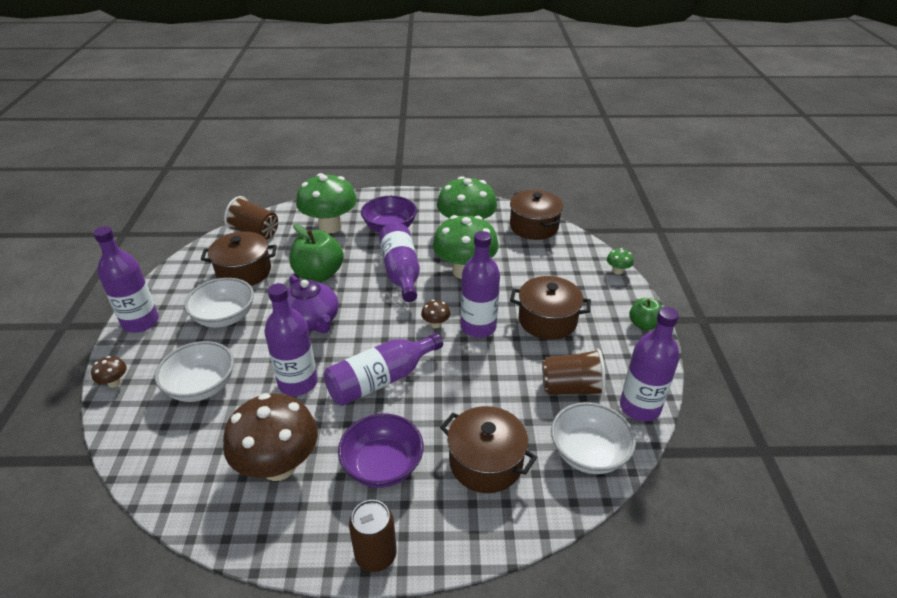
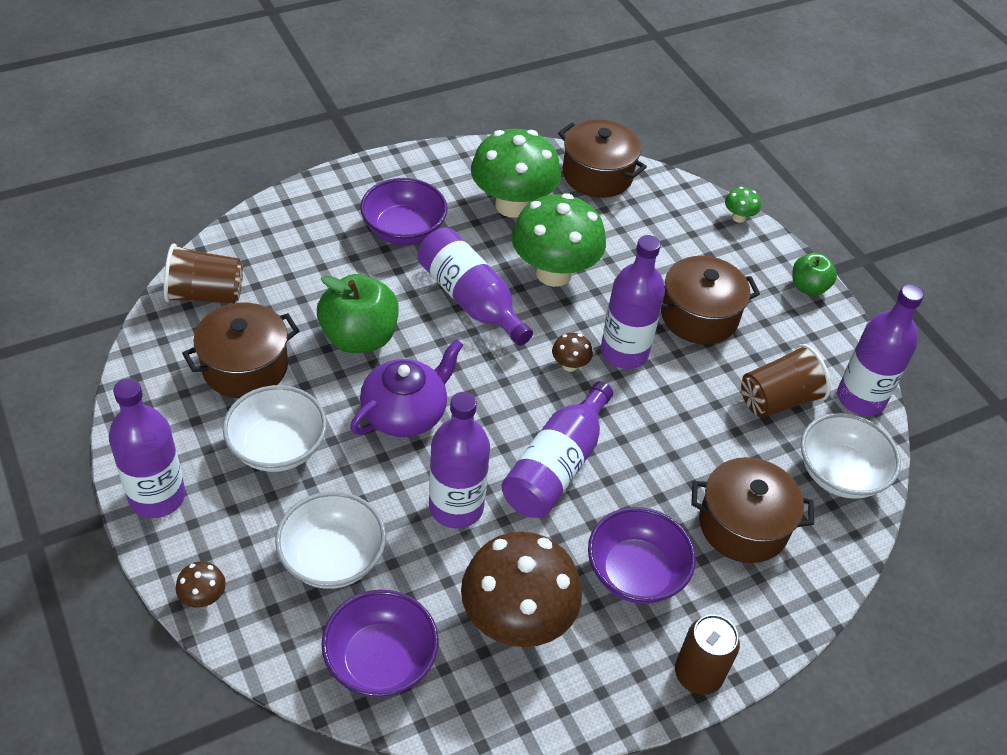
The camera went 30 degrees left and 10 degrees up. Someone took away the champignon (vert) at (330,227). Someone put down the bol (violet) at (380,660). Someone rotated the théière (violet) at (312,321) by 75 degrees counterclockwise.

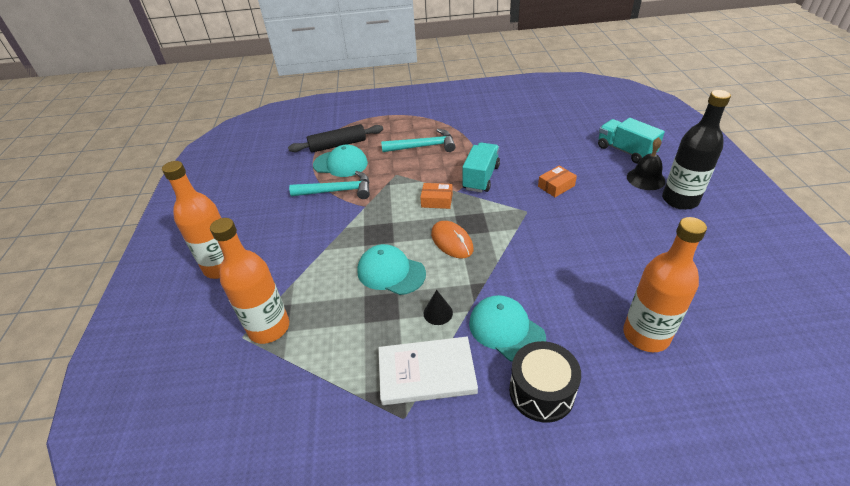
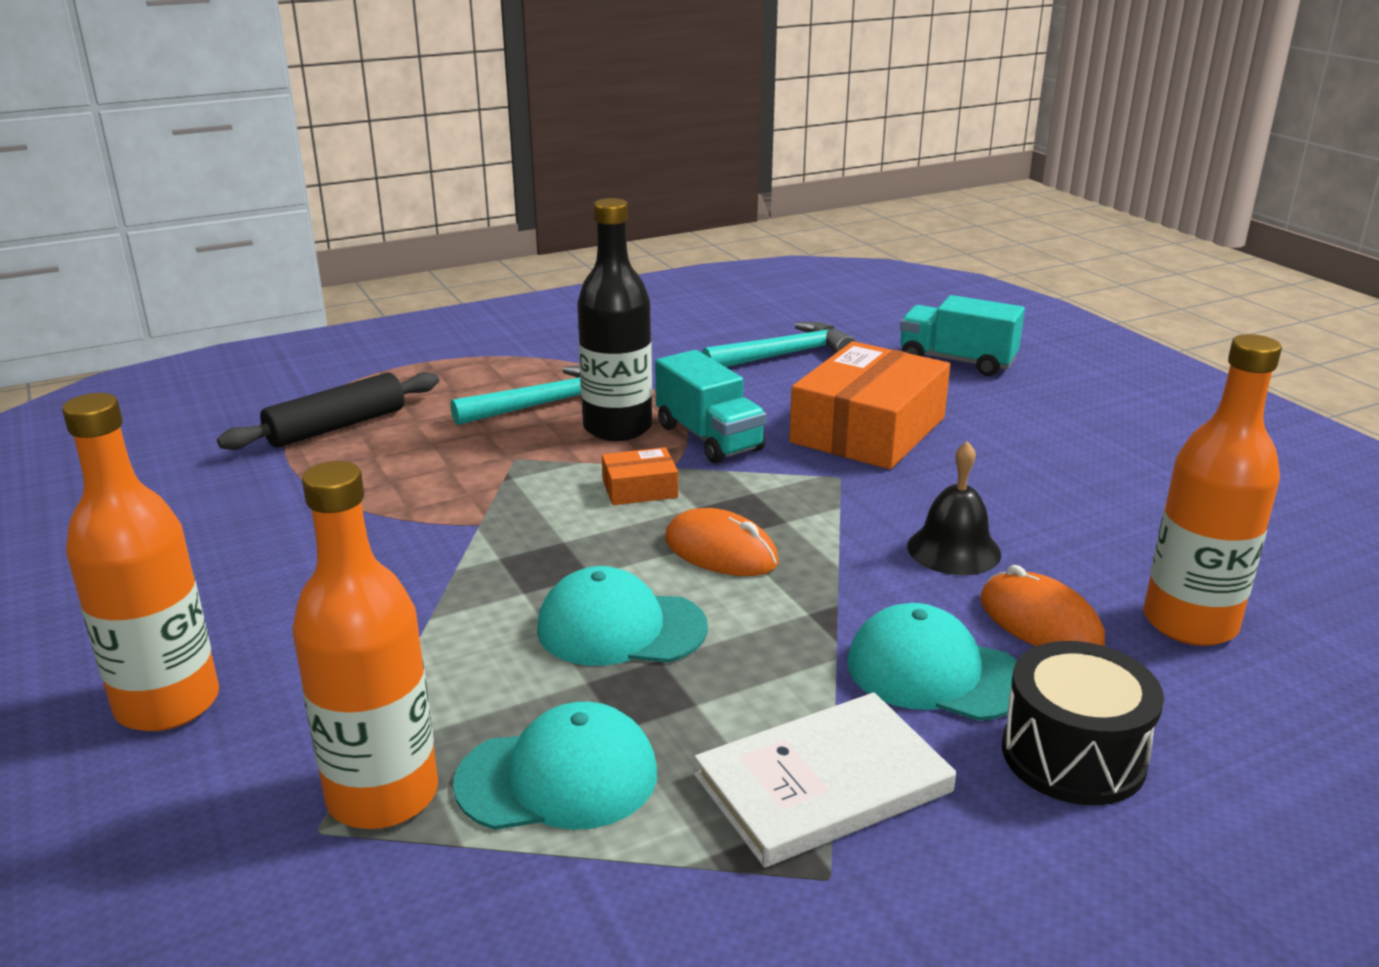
The camera went 25 degrees left and 15 degrees down. Someone took away the cône (noir) at (438,313). Someone put down the souris (orange) at (1040,622). Someone carried the marteau (turquoise) from (337,191) to (784,355). Someone carried the casquette (turquoise) from (340,164) to (558,778). Someone carried the cloche (noir) from (645,179) to (953,550). Someone carried the bouteille (noir) from (680,200) to (617,428). Someone rotated the camion (turquoise) at (481,178) by 150 degrees clockwise. Someone scaled the boîte (orange) at (556,186) by 2.23.

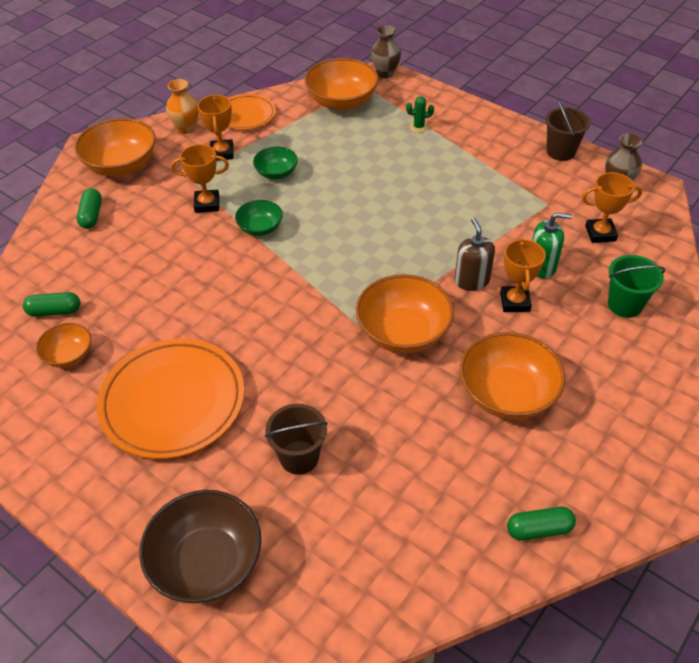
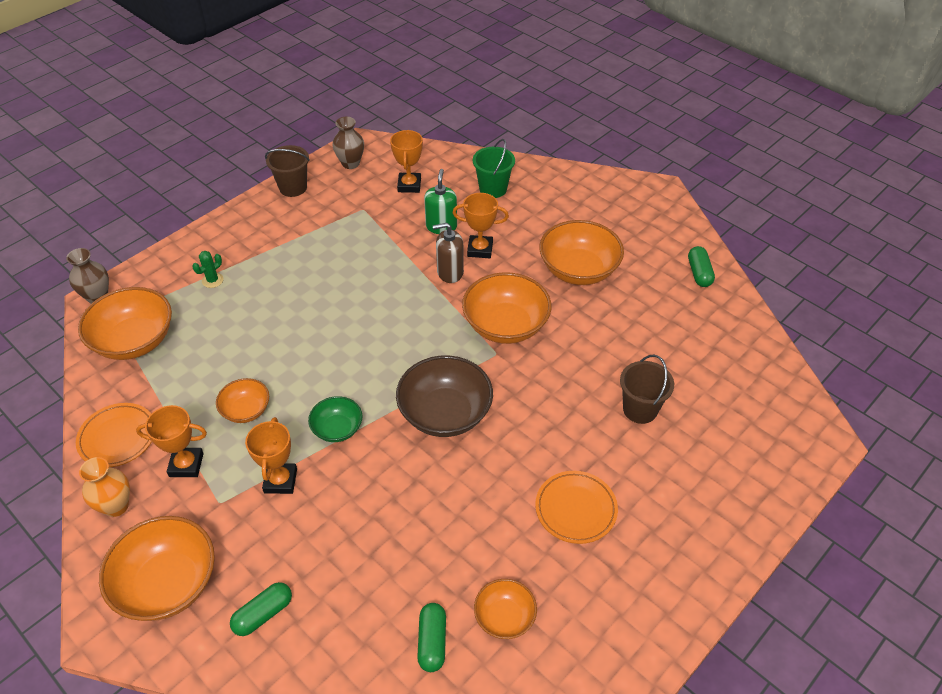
The camera went 85 degrees left and 0 degrees up. Someone carried the bol (marron) from (206,562) to (445,413). Someone repainted the bol (vert) at (276,173), which became the bol (orange) at (246,410). Someone rotated the gélule (vert) at (91,215) by 45 degrees counterclockwise. Someone rotated the cactus (vert) at (419,127) by 45 degrees clockwise. Someone scaled the assiette (orange) at (173,402) by 0.56.

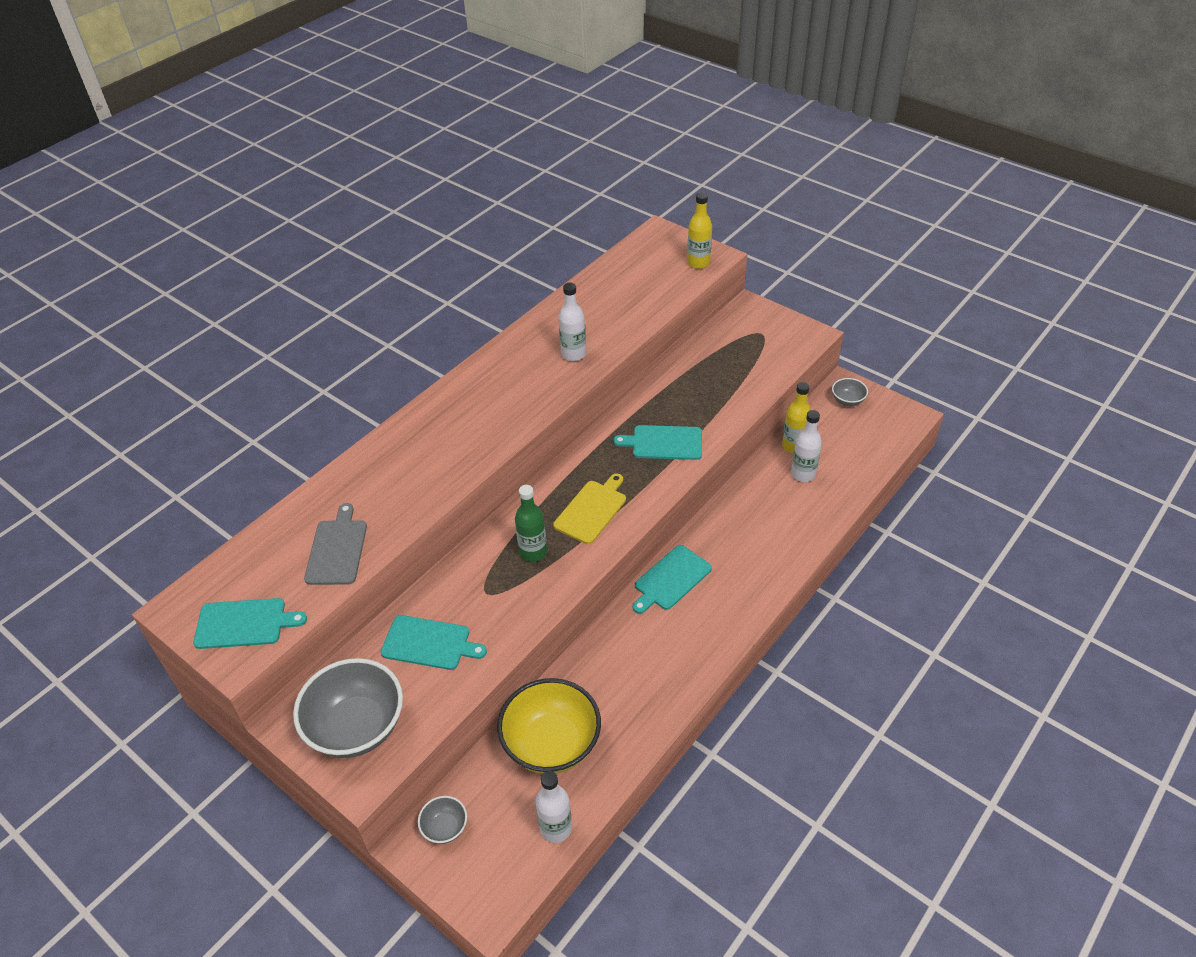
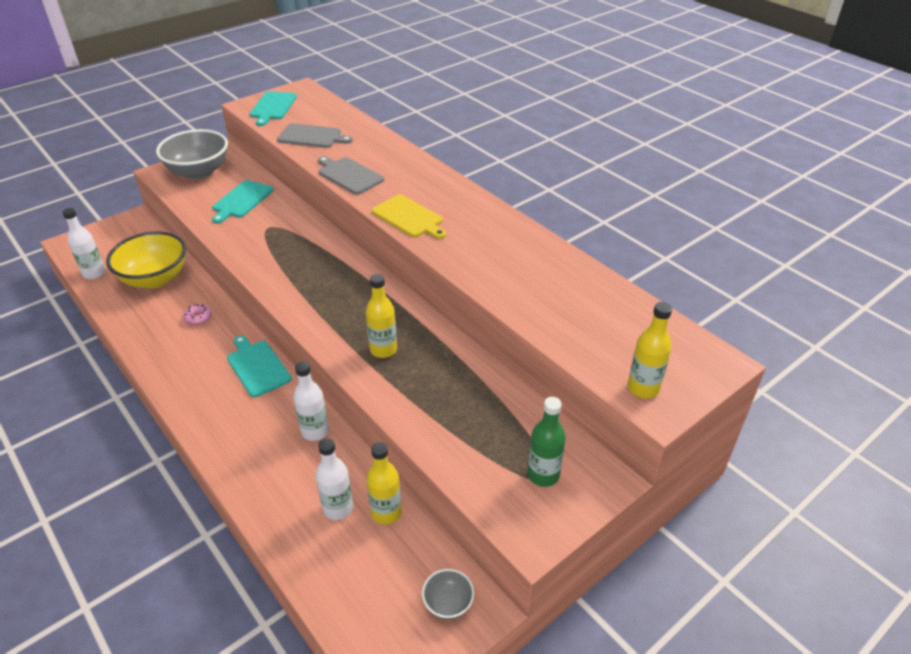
The camera went 100 degrees right and 5 degrees down. Someone took away the bol (gris) at (445,827). Someone put down the beignet (rose) at (198,318). Someone put down the planche à découper (gris) at (349,175). Someone carried the bouteille (vert) from (533,552) to (543,475). Someone carried the planche à découper (jaune) from (592,510) to (409,217). Someone carried the bouteille (blanc) from (573,354) to (315,431). Someone swapped the planche à découper (turquoise) at (664,442) for the bouteille (jaune) at (383,350).

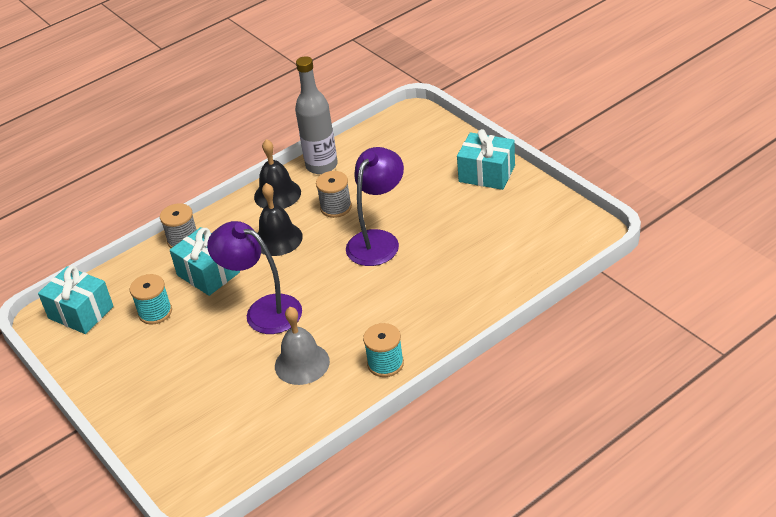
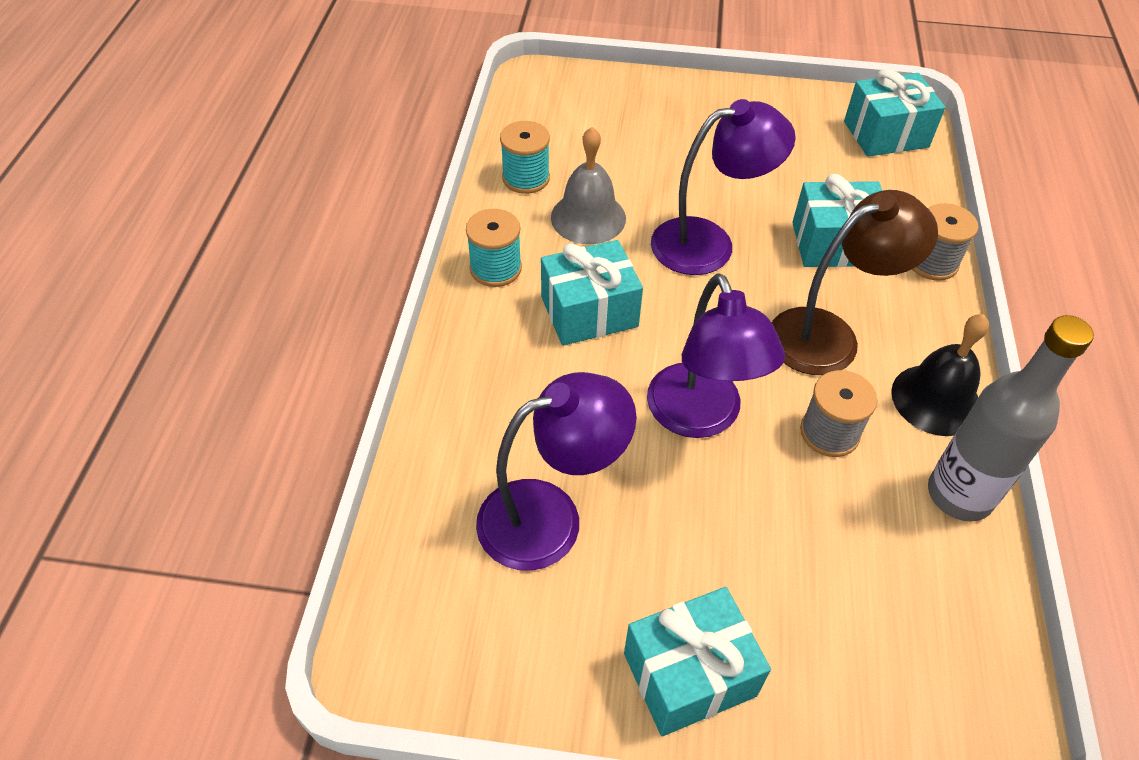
The camera went 130 degrees right and 10 degrees up. Someone put down the lampe (violet) at (550,517). Someone put down the cadeau (turquoise) at (589,312). Someone carried the bobine (turquoise) from (155,312) to (526,178). Someone swapped the cloche (noir) at (278,239) for the lampe (marron) at (829,335).

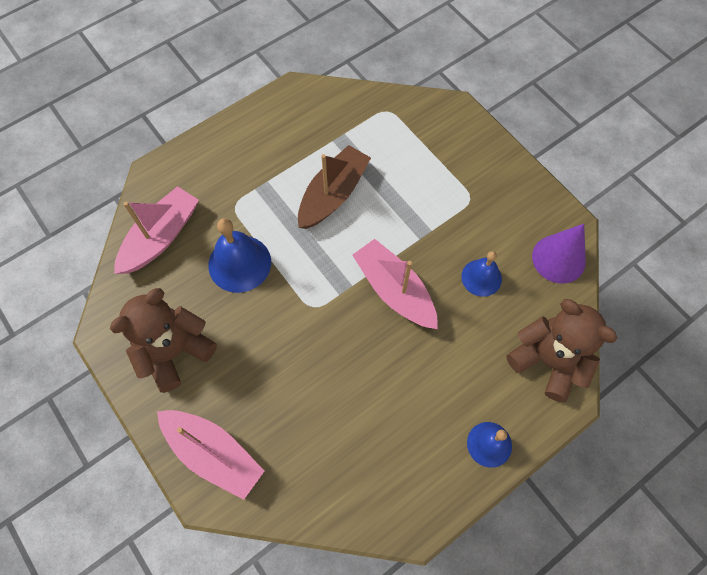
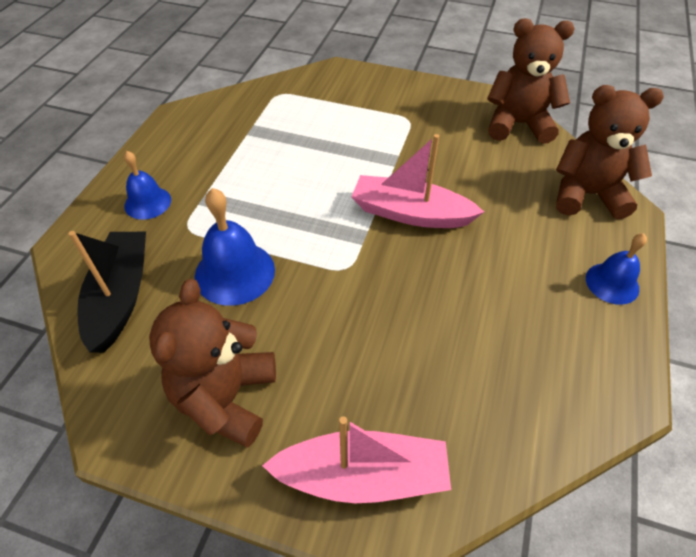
The camera went 35 degrees left and 15 degrees down. Someone took away the bateau (marron) at (333,194). Someone carried the cloche (bleu) from (481,277) to (147,202). Someone swapped the cône (violet) at (558,259) for the ours en peluche (marron) at (518,124). Someone repainted the bateau (rose) at (161,237), which became the bateau (noir) at (120,296).

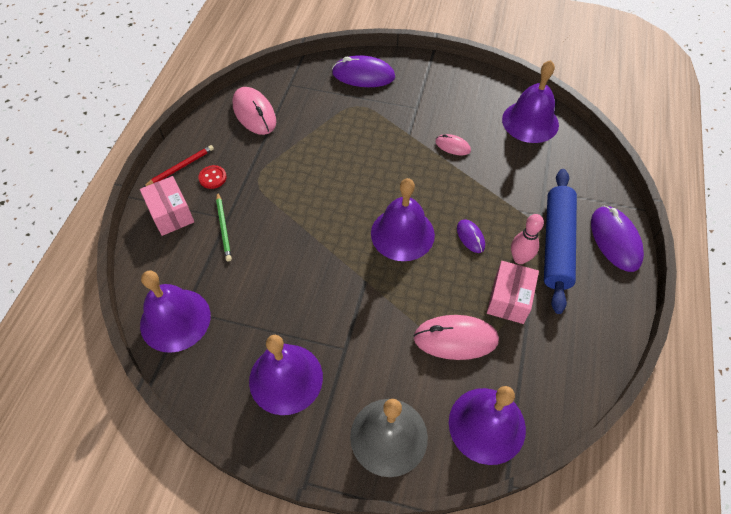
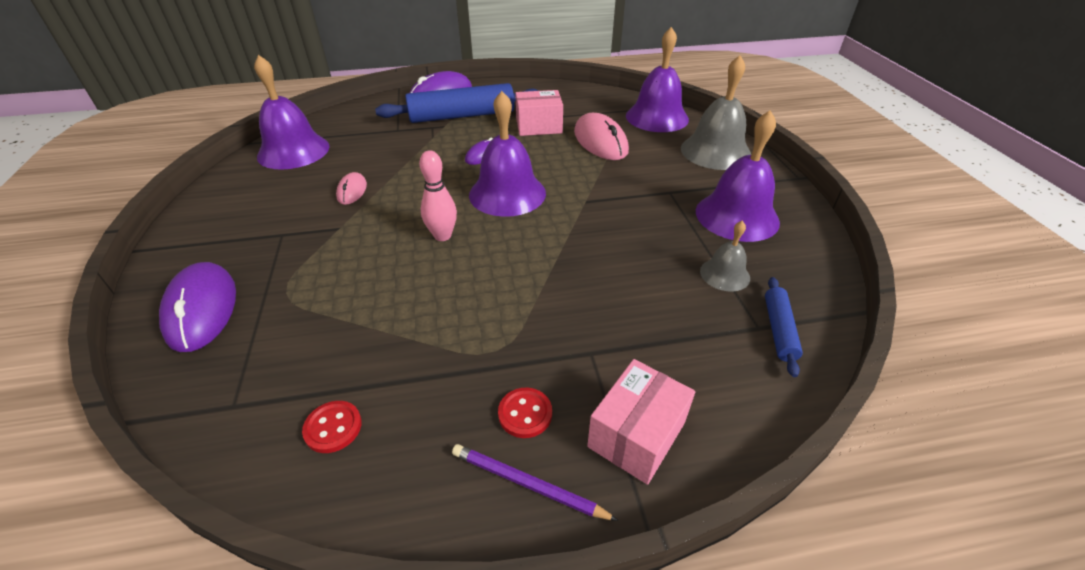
The camera went 115 degrees left and 15 degrees down. Someone took away the crayon (vert) at (224,228). Someone put down the cloche (gris) at (724,274). Someone carried the quille (rose) from (519,258) to (442,236). Someone swapped the cloche (violet) at (175,320) for the rouleau à pâtisserie (bleu) at (779,330). Someone swapped the souris (rose) at (254,113) for the bouton (rouge) at (333,428). Someone repainted the crayon (rouge) at (180,167), which became the crayon (violet) at (527,484).

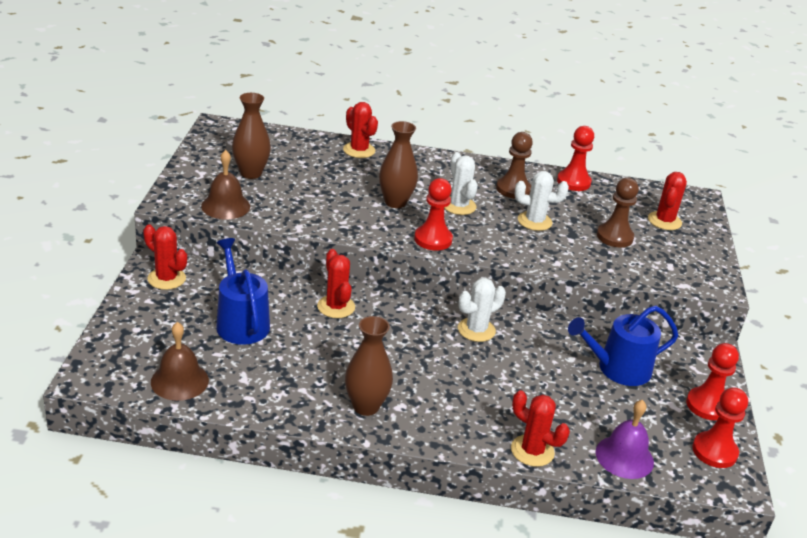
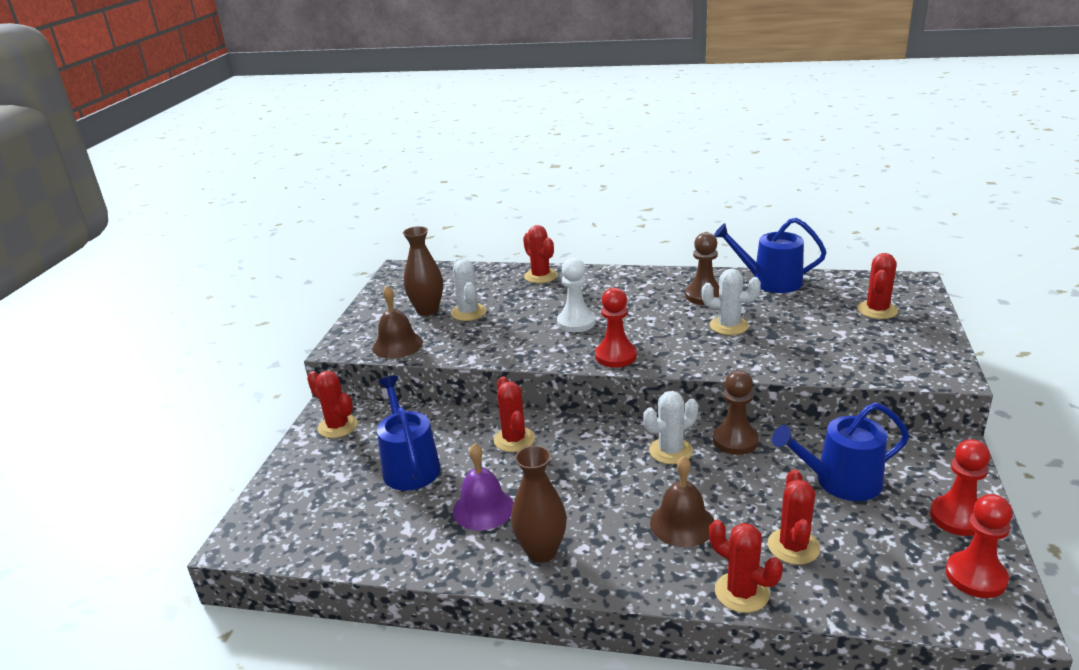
The camera went 10 degrees right and 5 degrees down. Someone put down the cactus (rouge) at (793,546). Someone carried the cloche (marron) from (179,381) to (682,523). Someone carried the cactus (blanc) from (459,206) to (468,312). Someone carried the cloche (violet) from (624,457) to (483,508). Someone carried the pion (marron) from (614,237) to (735,440). Someone swapped the vase (marron) at (395,202) for the pion (blanc) at (576,322). Someone swapped the pion (rouge) at (573,182) for the arrosoir (bleu) at (770,281).

